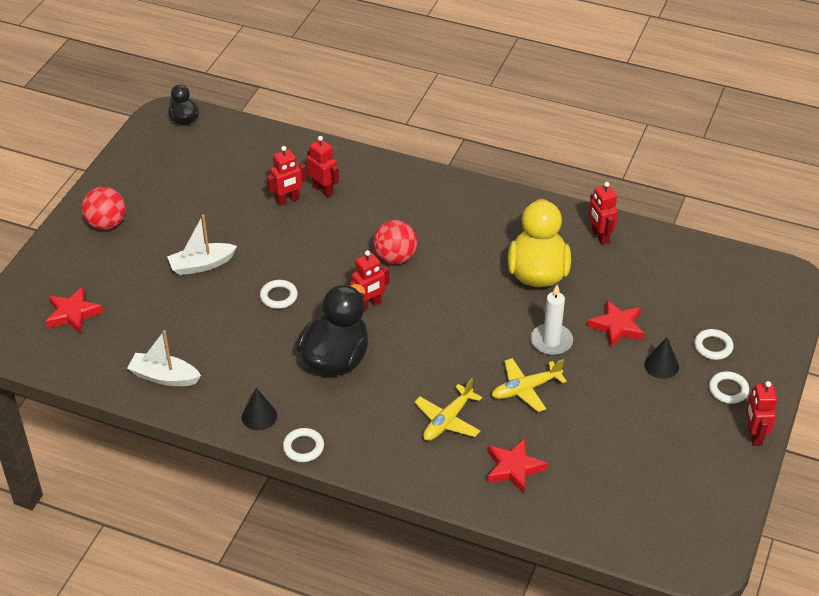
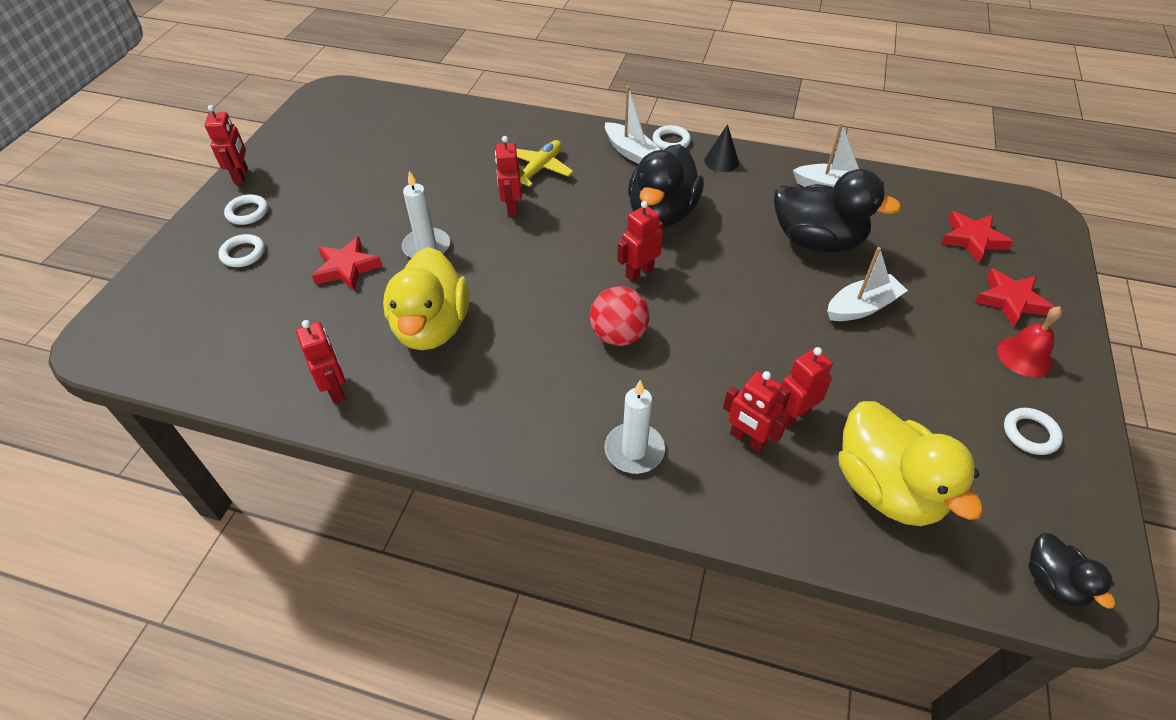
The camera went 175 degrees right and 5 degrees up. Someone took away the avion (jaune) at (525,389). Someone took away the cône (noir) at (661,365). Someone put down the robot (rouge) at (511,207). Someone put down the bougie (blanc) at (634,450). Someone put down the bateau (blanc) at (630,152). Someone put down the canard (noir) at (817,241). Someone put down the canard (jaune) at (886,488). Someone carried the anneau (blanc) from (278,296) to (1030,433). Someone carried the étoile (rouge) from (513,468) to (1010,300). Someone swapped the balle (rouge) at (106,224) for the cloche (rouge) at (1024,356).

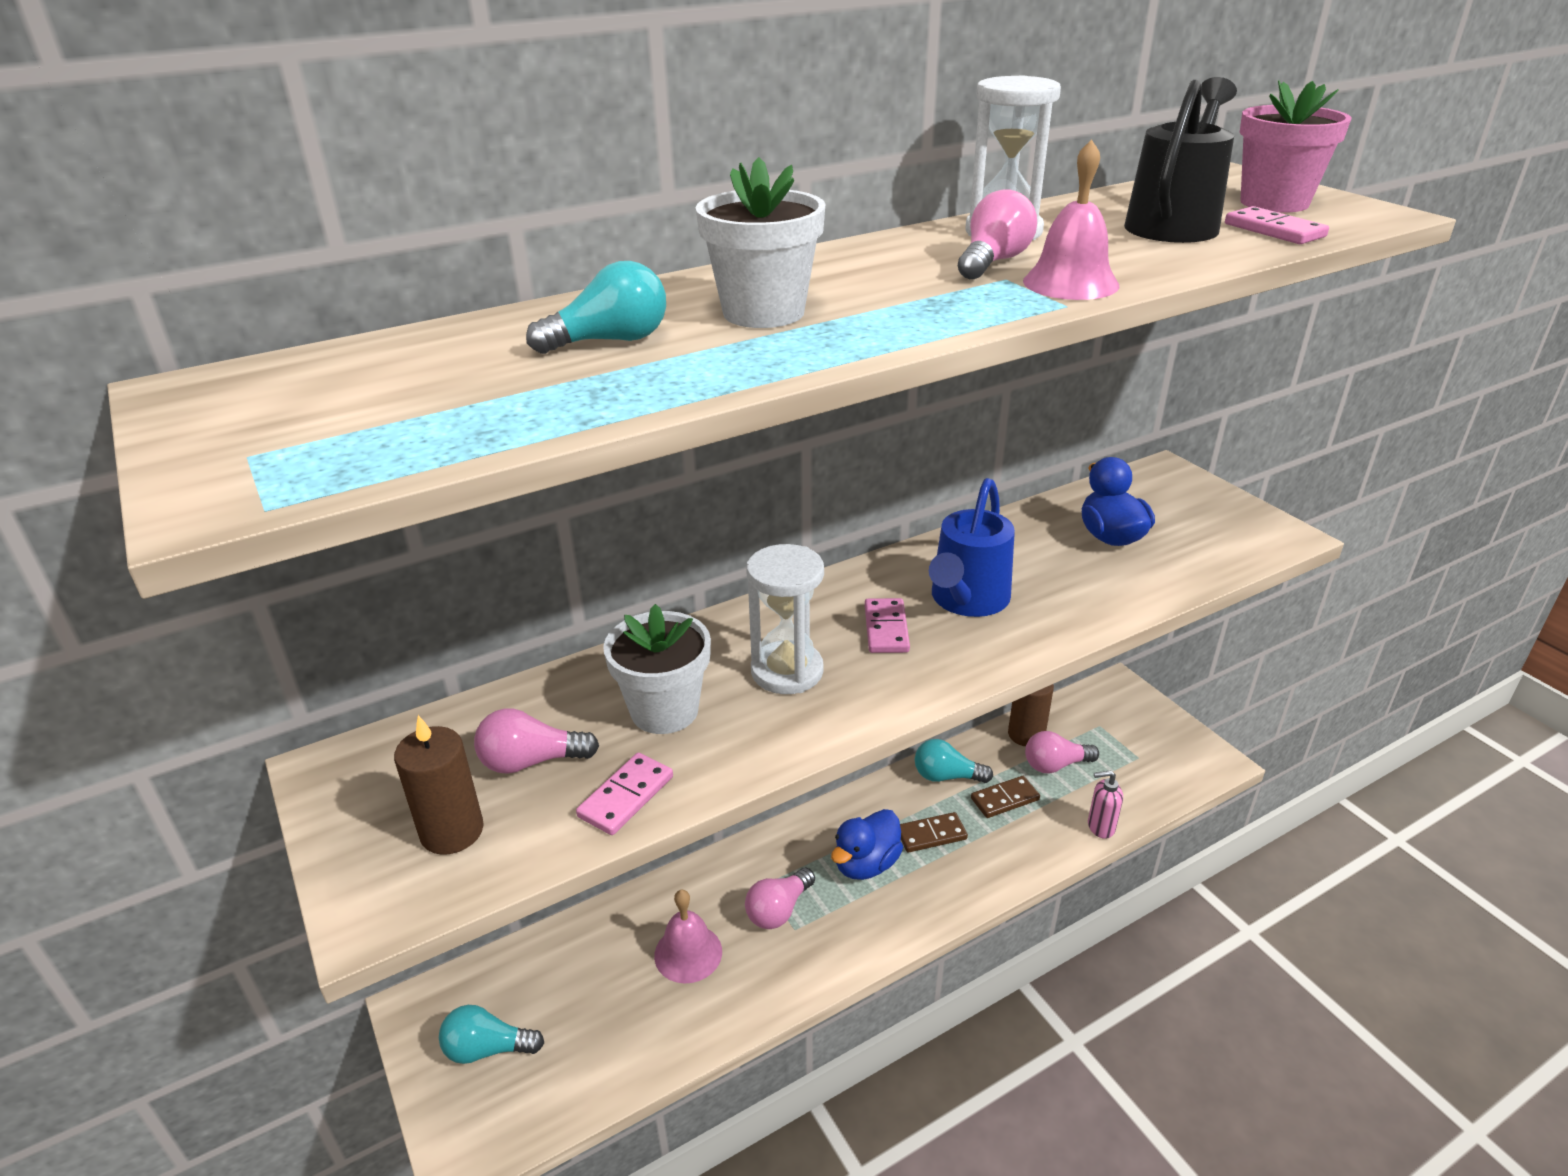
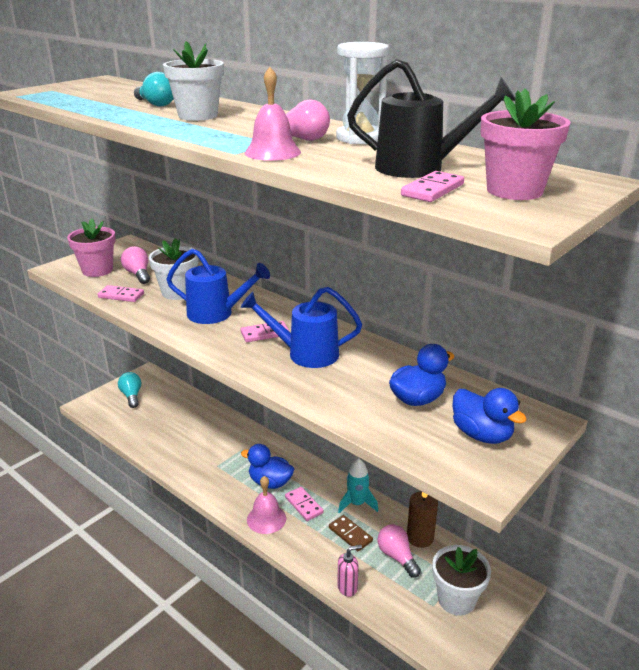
The camera went 70 degrees right and 5 degrees down. Someone took away the ampoule (rose) at (778,910). Someone put down the pot de fleurs (blanc) at (456,599). Someone put down the canard (bleu) at (481,435). Someone carried the cloche (rose) from (688,953) to (266,519). Someone swapped the bougie (marron) at (452,831) for the pot de fleurs (rose) at (97,270). Someone swapped the sablier (blanc) at (787,671) for the arrosoir (bleu) at (217,314). Someone swapped the ampoule (turquoise) at (946,776) for the fusée (turquoise) at (357,504). Someone repainted the domino (marron) at (931,835), which became the domino (rose) at (303,505). Someone rotated the distributeur de savon (rose) at (1100,827) by 90 degrees clockwise.

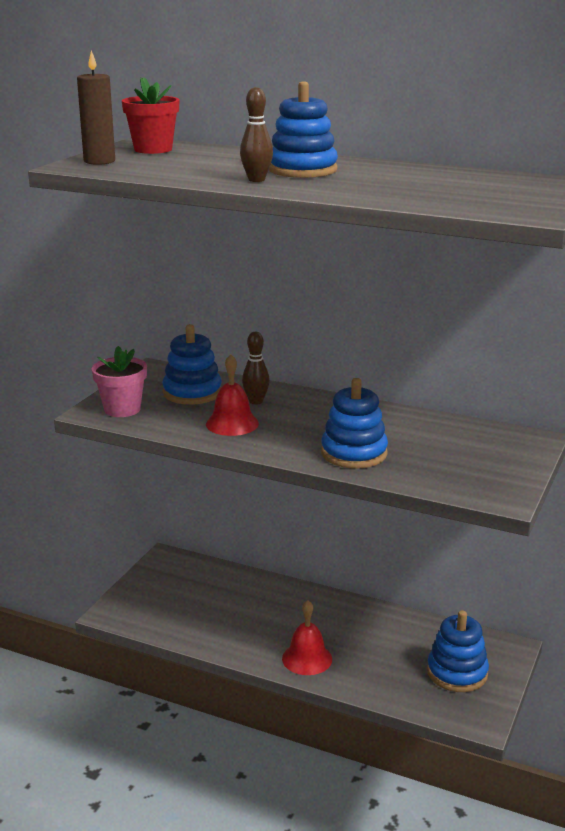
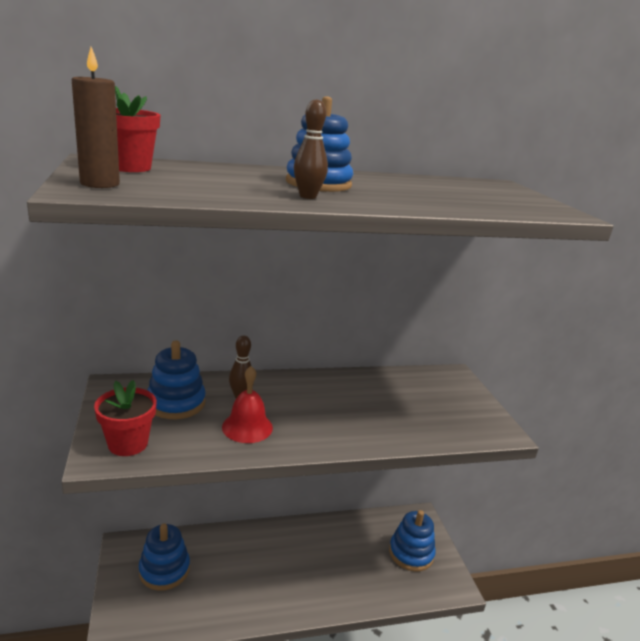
The camera went 40 degrees left and 0 degrees up. Someone took away the cloche (rouge) at (307,658). Someone carried the jouet à empiler (bleu) from (354,453) to (164,570). Someone repainted the pot de fleurs (rose) at (122,409), which became the pot de fleurs (rouge) at (128,443).

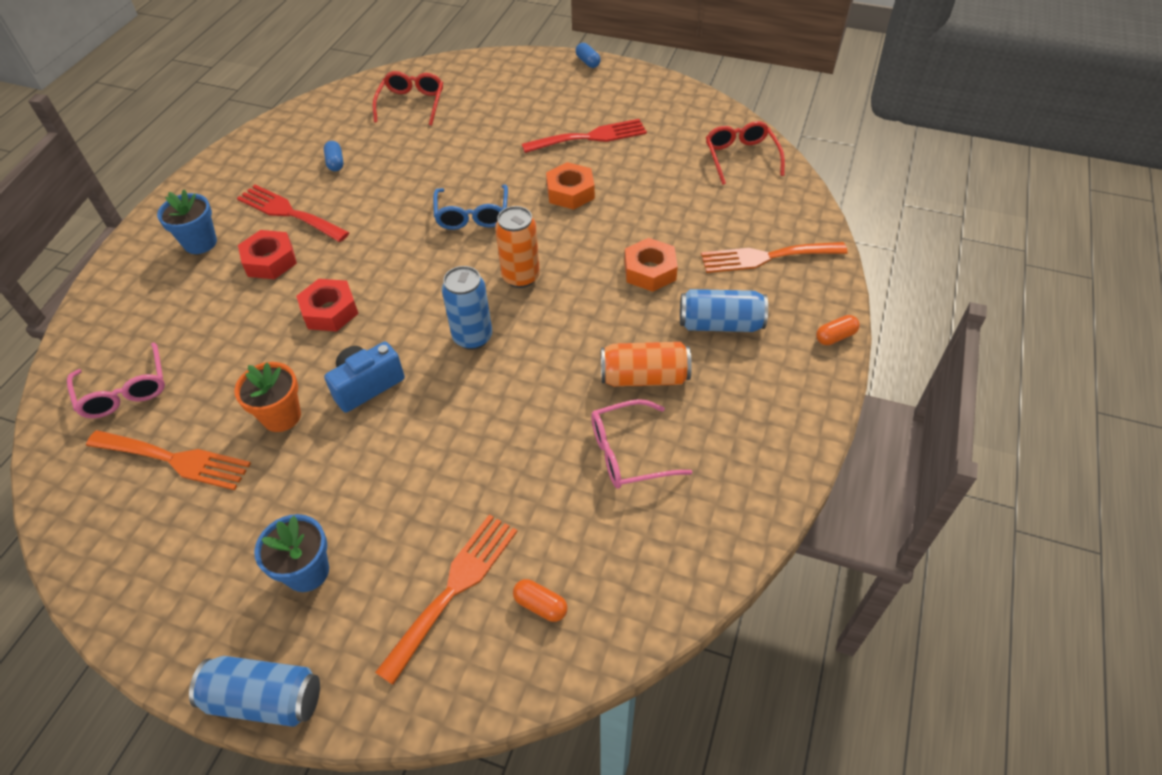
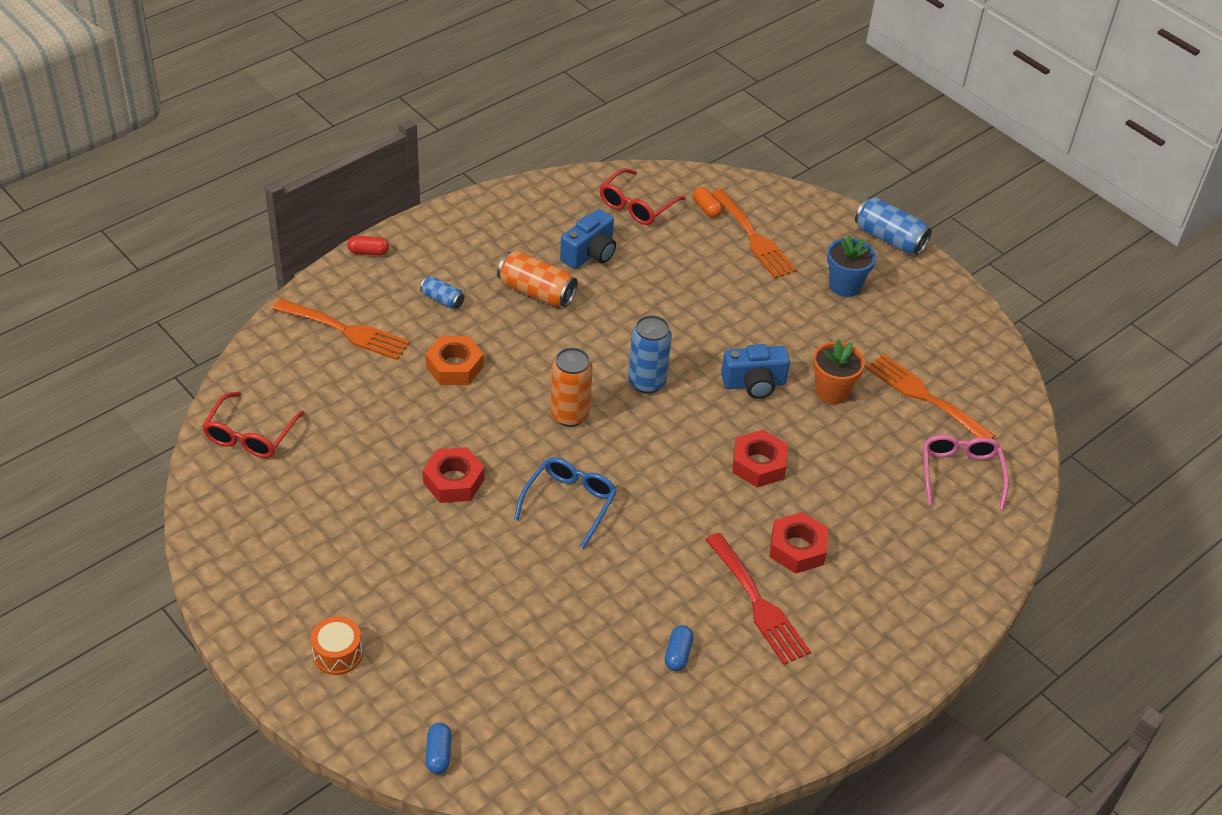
The camera went 155 degrees left and 5 degrees down. Someone took away the pot de fleurs (bleu) at (200,243). Someone took away the fourchette (rouge) at (590,137). Someone put down the tambour (orange) at (337,654). Someone carried the lunettes (rouge) from (411,104) to (637,205). Someone carried the gélule (bleu) from (588,62) to (438,754). Someone swapped the lunettes (rose) at (628,453) for the appareil photo (bleu) at (590,254). Someone repainted the écrou (orange) at (570,192), which became the écrou (rouge) at (453,481). Someone repainted the gélule (orange) at (835,337), which became the gélule (rouge) at (368,252). Someone rotated the fourchette (orange) at (454,588) by 90 degrees counterclockwise. Someone scaled the canette (bleu) at (720,324) by 0.56.

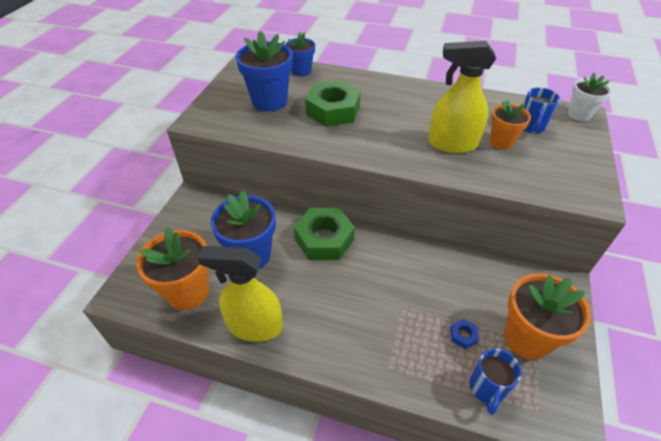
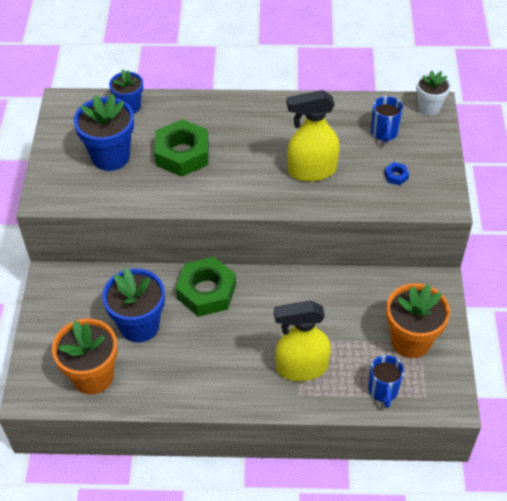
The camera went 15 degrees left and 5 degrees up. Someone took away the pot de fleurs (orange) at (501,142). Someone carried the vaporisateur (jaune) from (254,326) to (301,367). Someone carried the écrou (bleu) from (463,335) to (396,176).

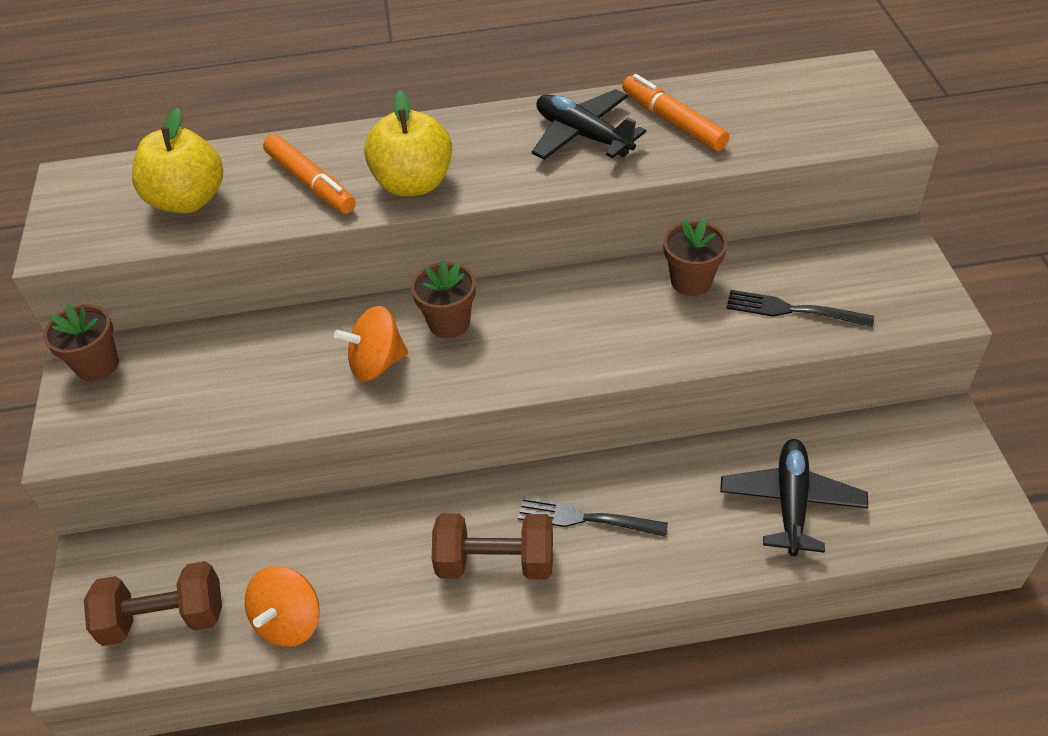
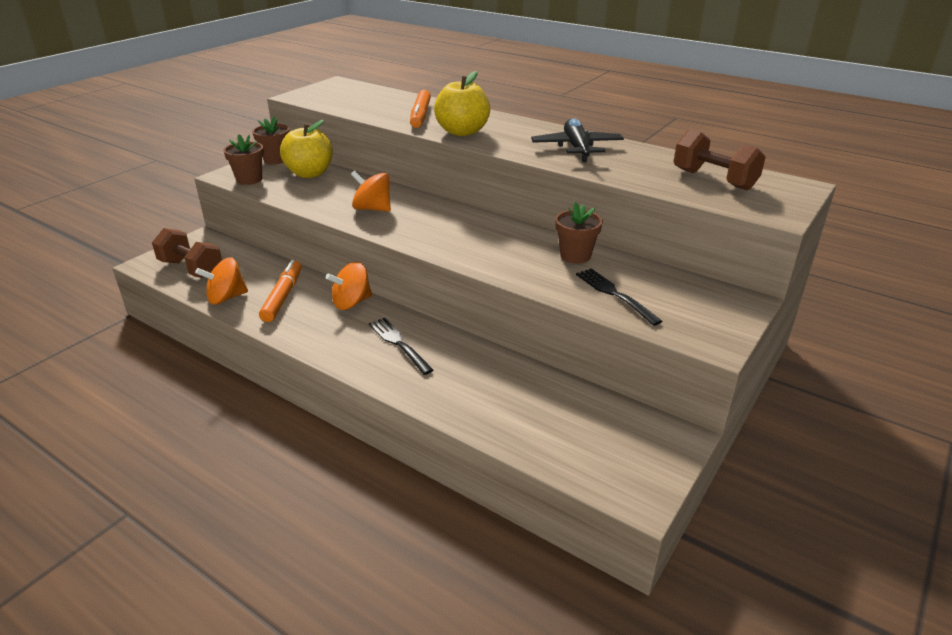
The camera went 40 degrees right and 15 degrees down. Someone took away the avion (noir) at (791,503). Someone put down the toupie (orange) at (351,302). Someone carried the pomme (jaune) from (188,200) to (309,174). Someone carried the pot de fleurs (marron) from (449,323) to (249,179). Someone carried the haltère (marron) from (495,562) to (714,179). Someone carried the feutre (orange) from (673,121) to (283,296).

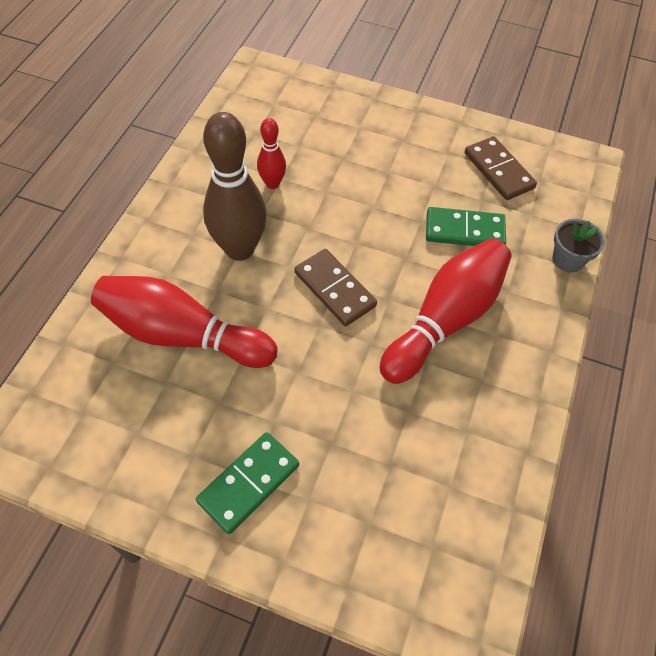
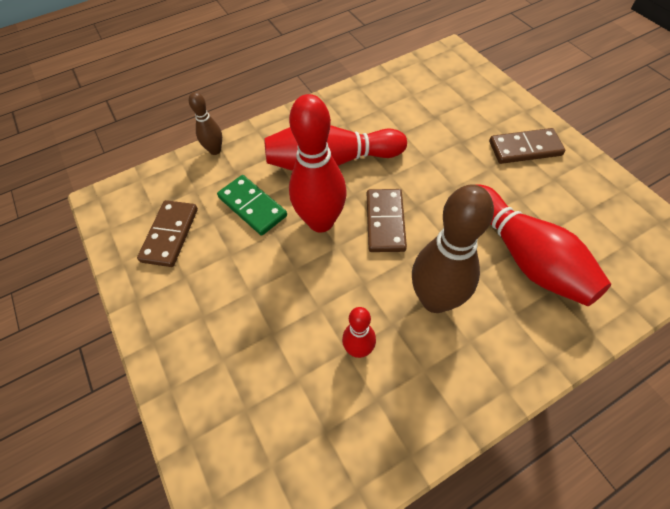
The camera went 135 degrees left and 0 degrees up. Someone put down the quille (rouge) at (321,222). Someone swapped the pot de fleurs (gris) at (567,259) for the quille (marron) at (215,150). Someone repainted the domino (vert) at (249,483), which became the domino (marron) at (525,148).

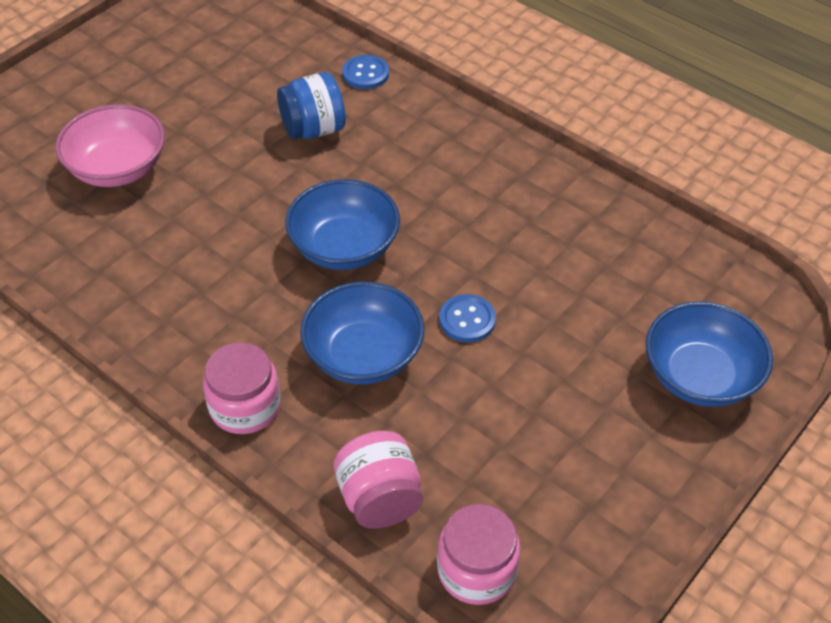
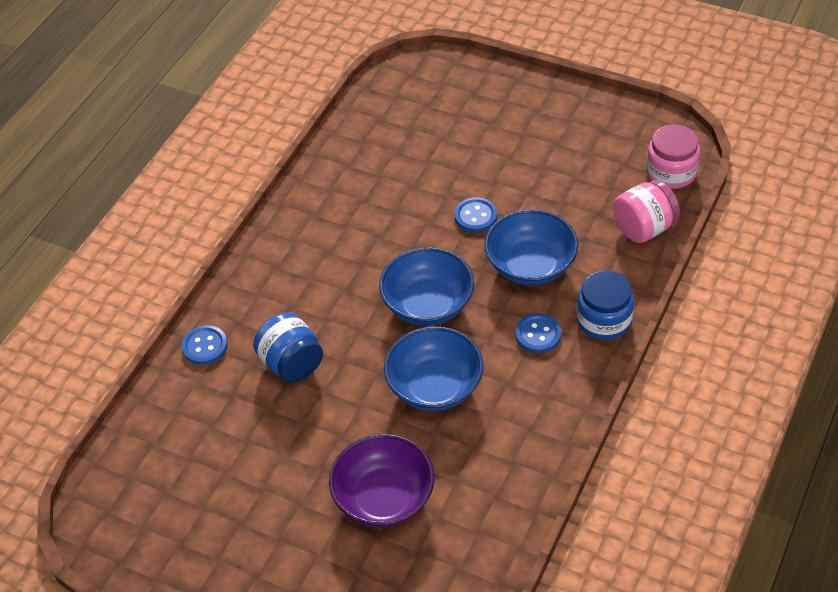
The camera went 100 degrees left and 0 degrees up. Someone put down the bouton (bleu) at (538,334). Someone carried the bol (bleu) from (700,376) to (435,386). Someone repainted the bol (rose) at (118,168), which became the bol (violet) at (384,498). Someone repainted the bocal (rose) at (245,406), which became the bocal (bleu) at (604,320).

